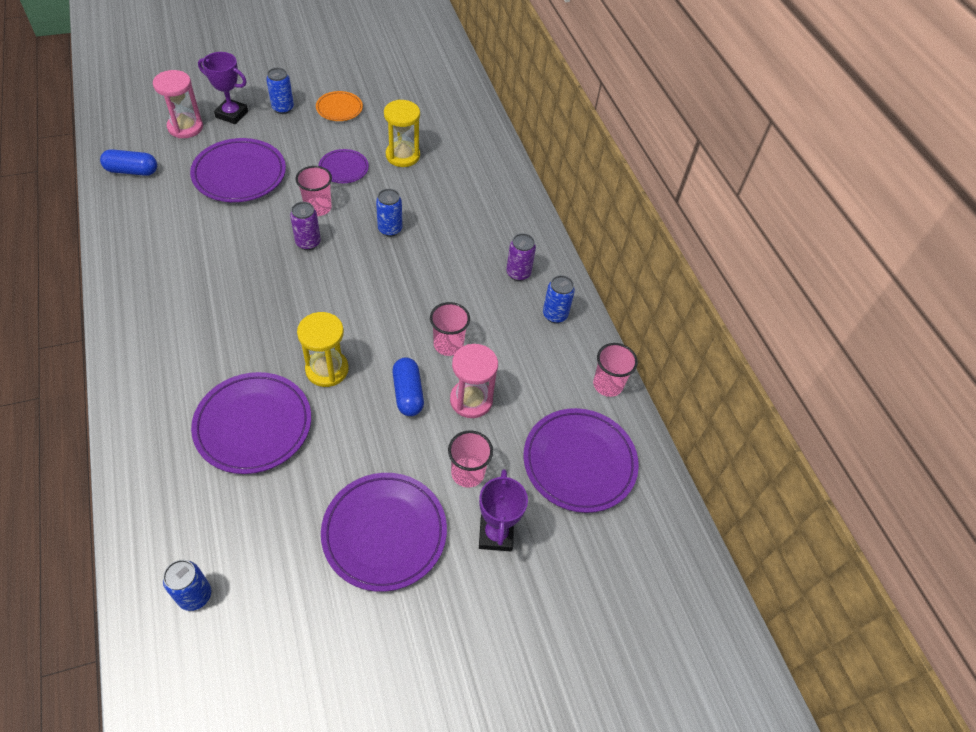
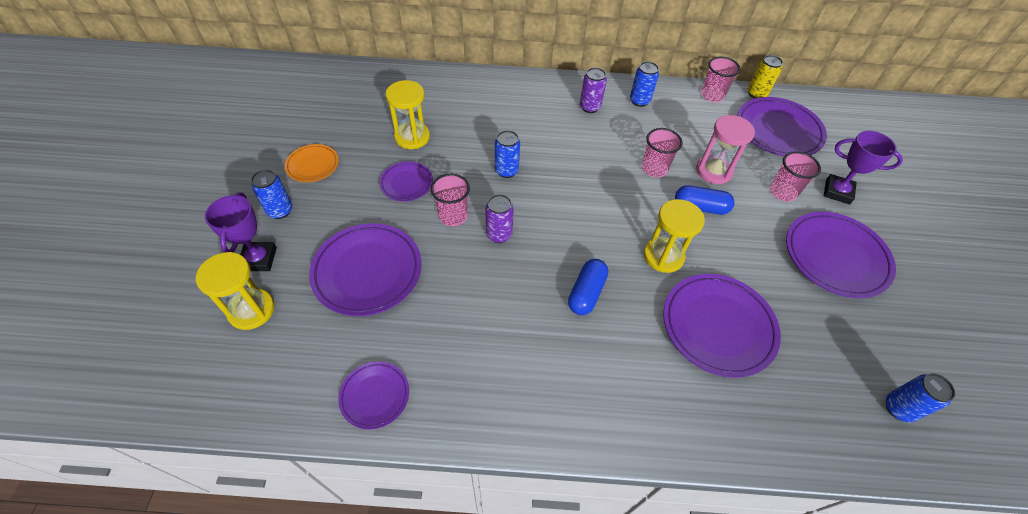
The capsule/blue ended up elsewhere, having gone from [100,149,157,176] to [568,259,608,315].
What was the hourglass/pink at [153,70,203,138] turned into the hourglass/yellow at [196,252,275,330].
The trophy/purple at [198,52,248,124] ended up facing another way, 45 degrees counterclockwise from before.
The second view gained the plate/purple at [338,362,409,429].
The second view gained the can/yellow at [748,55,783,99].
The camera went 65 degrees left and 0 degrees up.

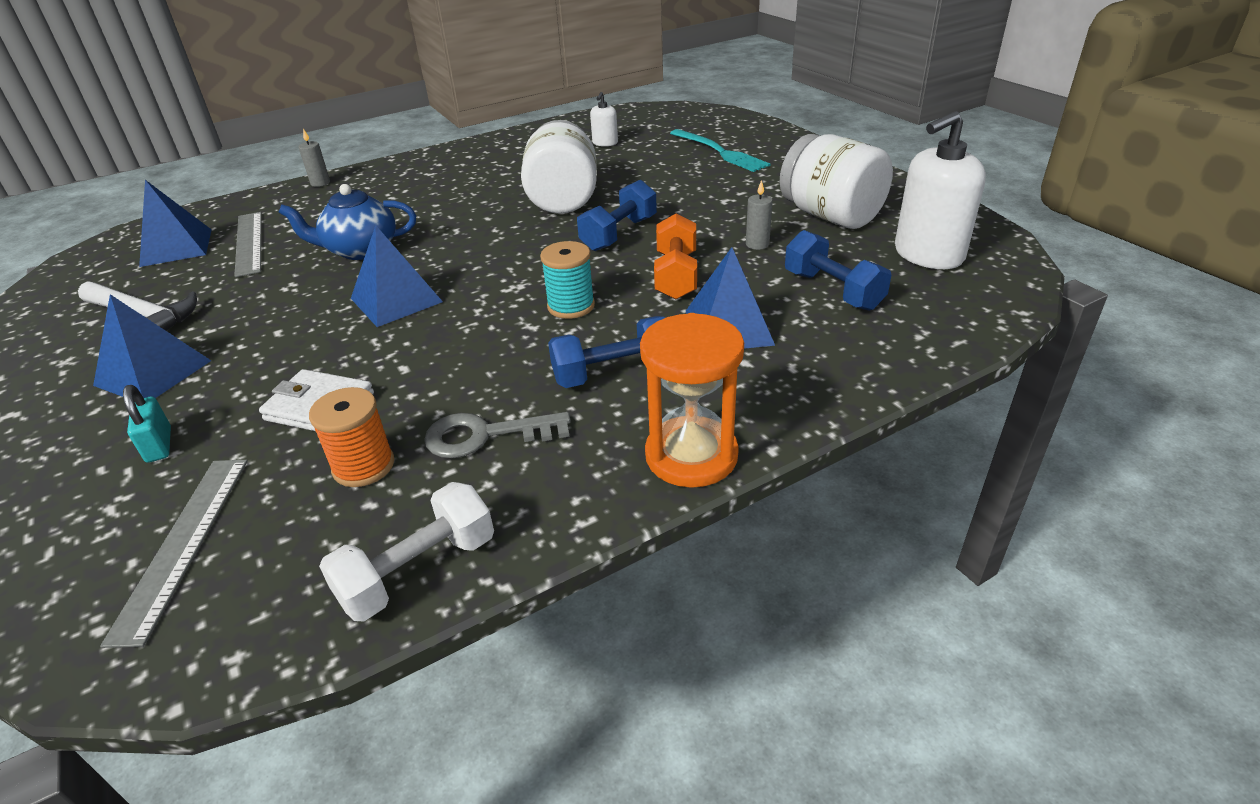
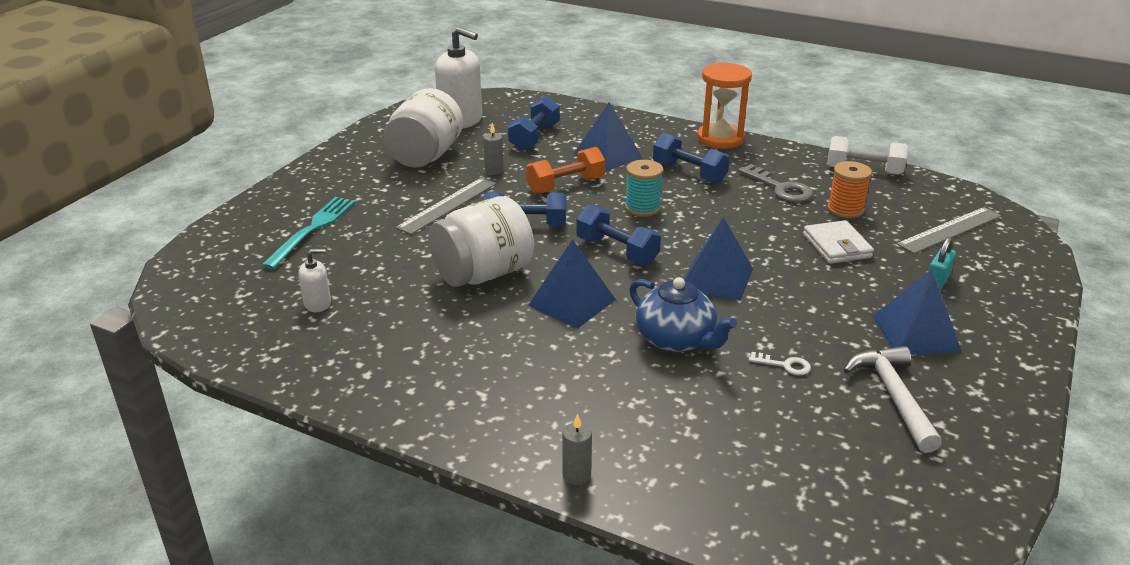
The pyramid/blue ended up elsewhere, having gone from [139,180,212,267] to [529,239,616,329].
The ruler/grey ended up elsewhere, having gone from [234,212,262,277] to [396,178,496,235].
The second view gained the dumbbell/blue at [576,205,661,265].
The second view gained the key/white at [749,352,811,375].
The camera went 125 degrees left and 5 degrees down.

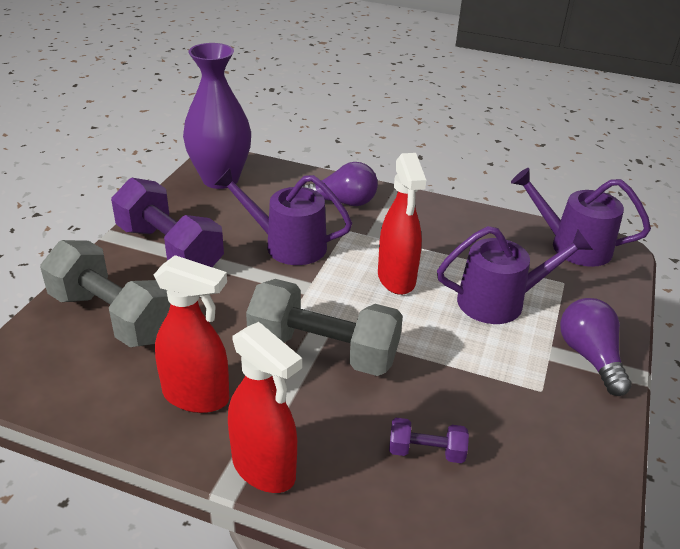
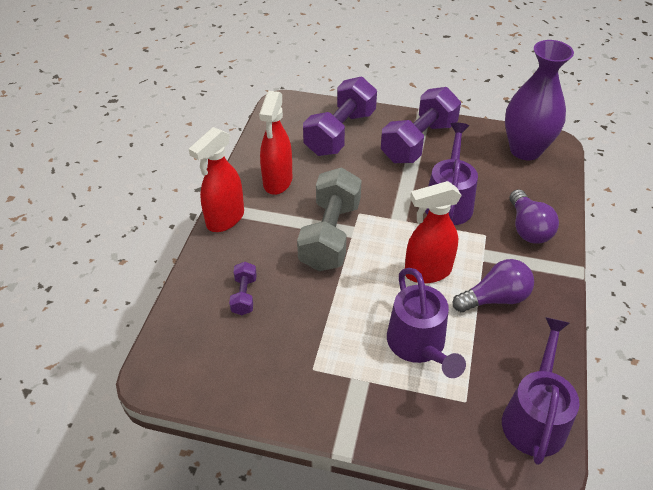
What was the dumbbell/grey at [40,240,170,347] turned into the dumbbell/purple at [303,77,377,156].
The light bulb/purple ended up elsewhere, having gone from [560,298,632,396] to [453,259,534,312].
The camera went 85 degrees right and 10 degrees up.

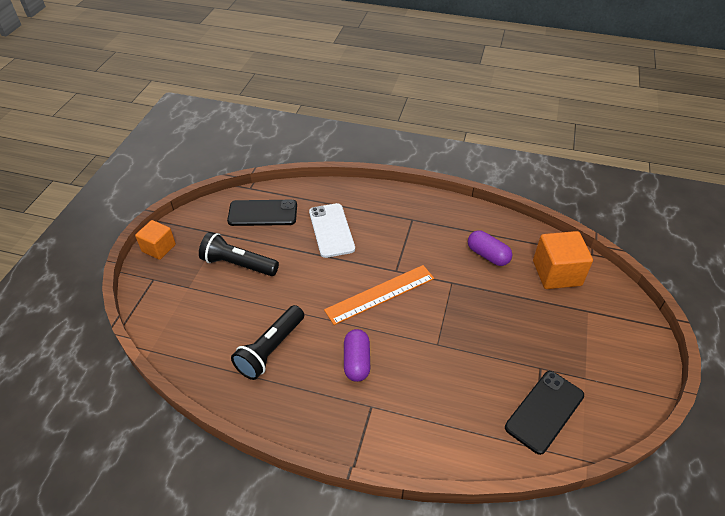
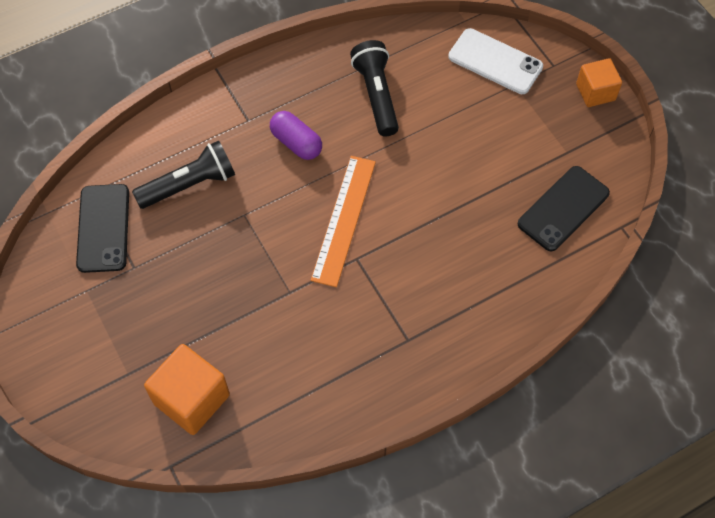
The flashlight/black ended up elsewhere, having gone from [199,232,279,276] to [132,141,235,209].
The phone/white ended up elsewhere, having gone from [309,203,355,258] to [448,28,543,94].
The second view lost the capsule/purple at [468,230,512,266].
The camera went 135 degrees right and 15 degrees up.

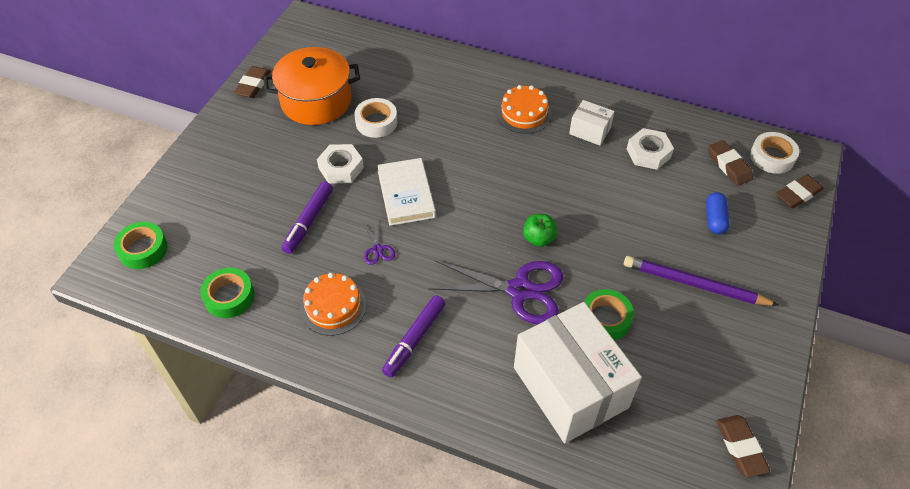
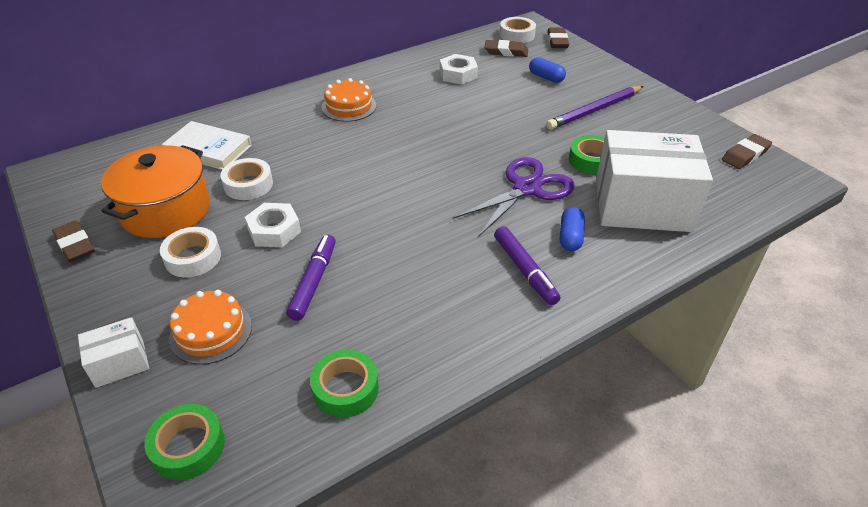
The marker/purple at [282,182,333,254] ended up facing another way, 135 degrees counterclockwise from before.
The cake/orange ended up elsewhere, having gone from [300,273,366,336] to [169,290,252,365].
The second view lost the scissors/purple at [364,220,395,265].
The book/white ended up elsewhere, having gone from [377,158,436,226] to [162,121,252,170].
The second view lost the apple/green at [523,214,557,247].
The box/white ended up elsewhere, having gone from [569,100,614,146] to [78,317,149,388].
The eraser/brown at [716,415,770,477] ended up facing another way, 60 degrees counterclockwise from before.
The second view gained the tape/white at [160,227,221,278].
The second view gained the capsule/blue at [560,207,585,251].
The camera went 55 degrees left and 10 degrees down.

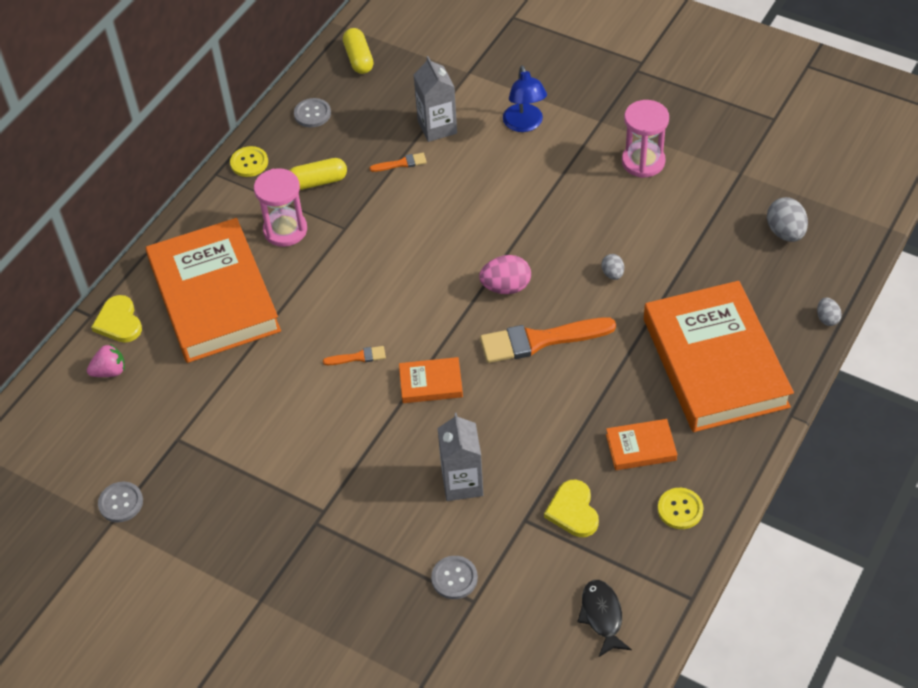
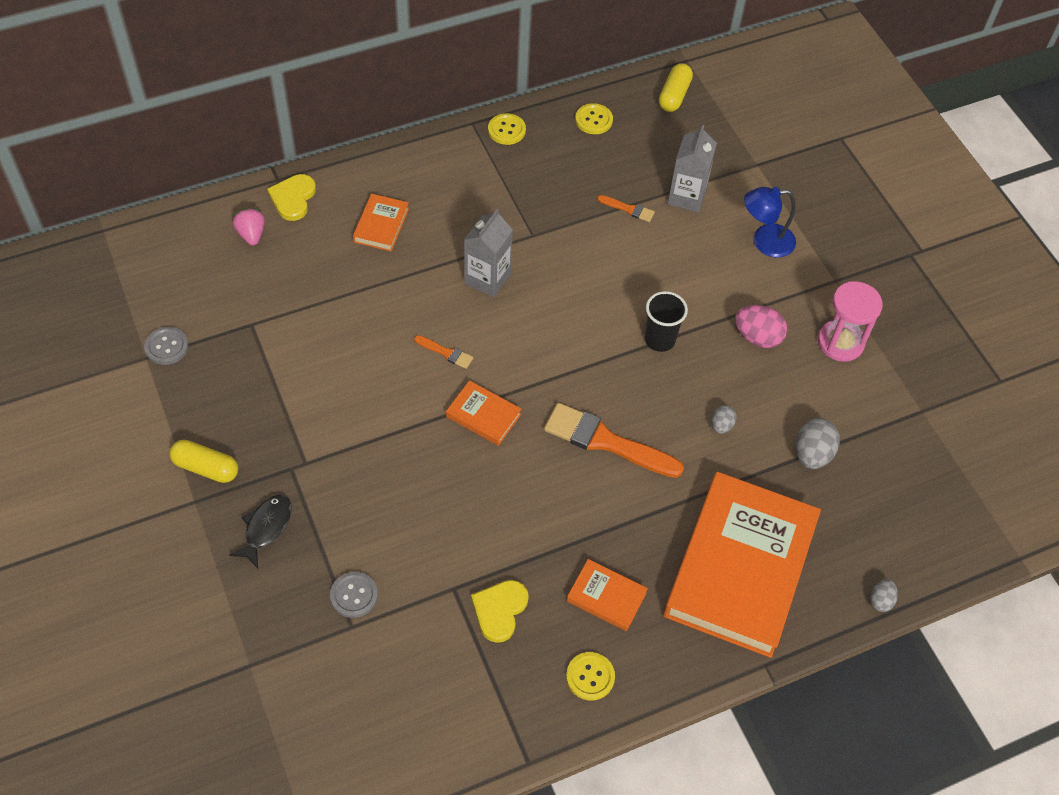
The strawberry/pink at [87,344,125,377] ended up facing another way, 120 degrees counterclockwise from before.
The size of the book/orange at [146,218,281,363] changed by a factor of 0.41.
The second view lost the hourglass/pink at [254,168,307,247].
The capsule/yellow ended up elsewhere, having gone from [289,158,347,190] to [169,440,238,483].
What was the button/grey at [294,98,331,127] turned into the button/yellow at [575,103,613,134].
The carton/grey ended up elsewhere, having gone from [437,413,483,501] to [464,209,513,297].
The egg/pink ended up elsewhere, having gone from [479,255,531,294] to [735,305,787,348].
The lamp/blue at [503,65,547,132] ended up facing another way, 60 degrees clockwise from before.
The fish/black ended up elsewhere, having gone from [577,580,632,657] to [229,495,292,568].
The egg/grey ended up elsewhere, having gone from [767,197,808,242] to [796,418,840,469].
The second view gained the cup/black at [645,291,688,352].
The camera went 30 degrees right and 5 degrees up.

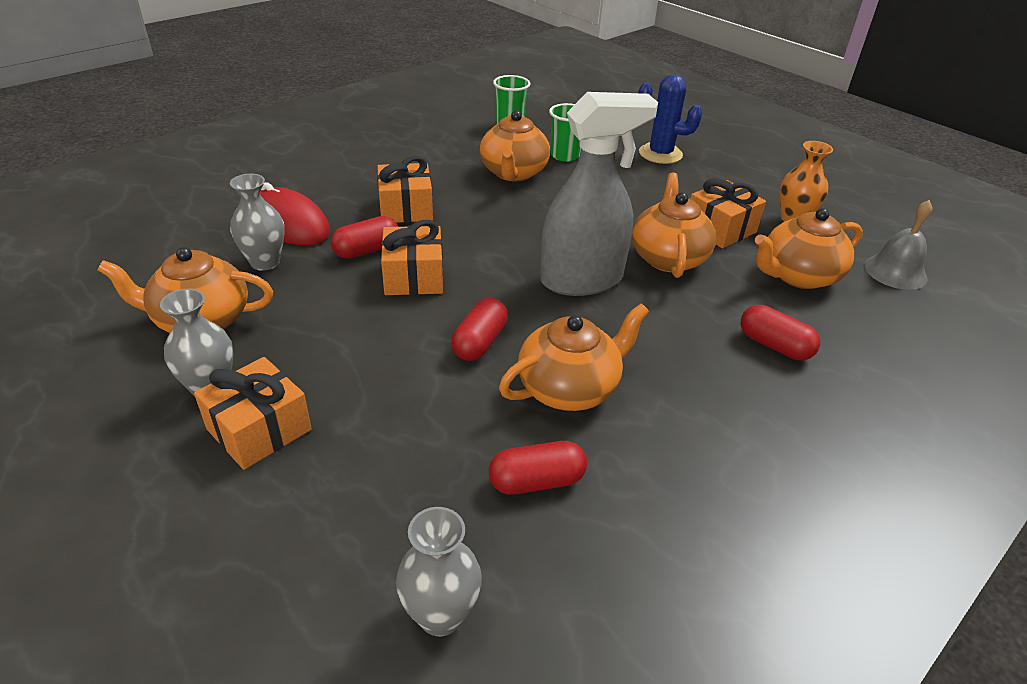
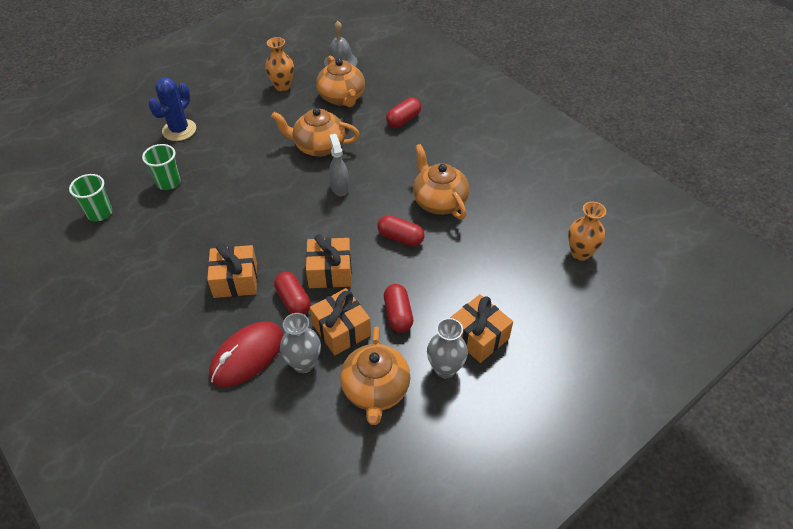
What was the vase/grey at [396,507,482,636] turned into the vase/orange at [568,202,606,261].
The second view lost the teapot/orange at [480,110,550,182].
The capsule/red ended up elsewhere, having gone from [489,441,587,495] to [384,284,413,333].
The size of the spray bottle/grey at [540,92,658,296] changed by a factor of 0.49.
The gift/orange ended up elsewhere, having gone from [690,178,766,248] to [310,288,371,355].
The camera went 85 degrees left and 10 degrees up.

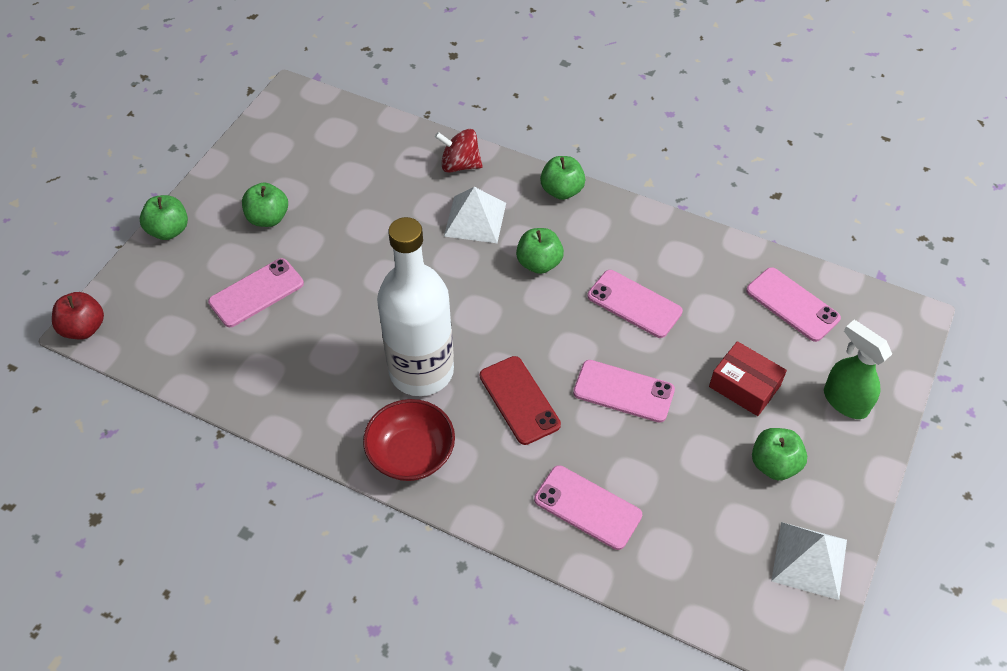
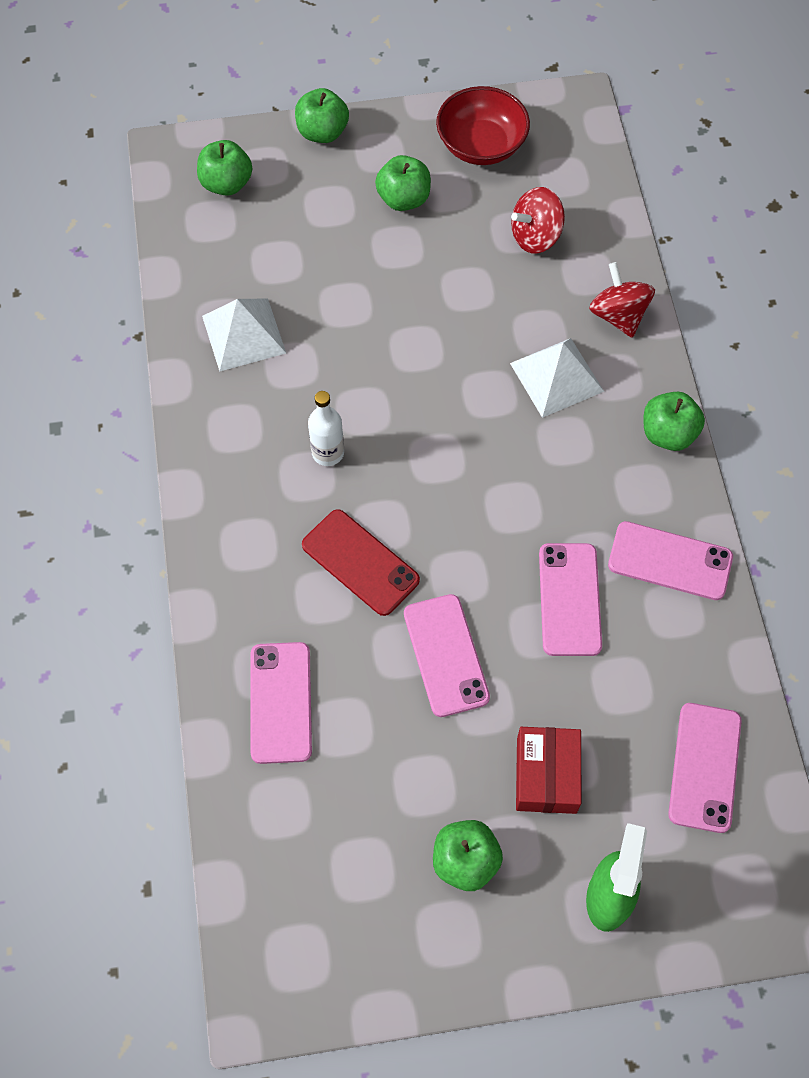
The second view lost the apple/red at [52,292,104,339].
The phone/pink ended up elsewhere, having gone from [208,258,304,327] to [608,521,733,600].
The bowl/red ended up elsewhere, having gone from [363,399,455,481] to [436,86,530,165].
The size of the bottle/white at [377,217,454,396] changed by a factor of 0.42.
The phone/red at [480,356,561,445] ended up facing another way, 75 degrees counterclockwise from before.
The apple/green ended up elsewhere, having gone from [516,228,564,274] to [197,140,252,196].
The pyramid/white ended up elsewhere, having gone from [771,522,847,600] to [202,298,286,372].
The second view gained the spinning top/red at [511,187,565,253].
The camera went 55 degrees right and 10 degrees up.

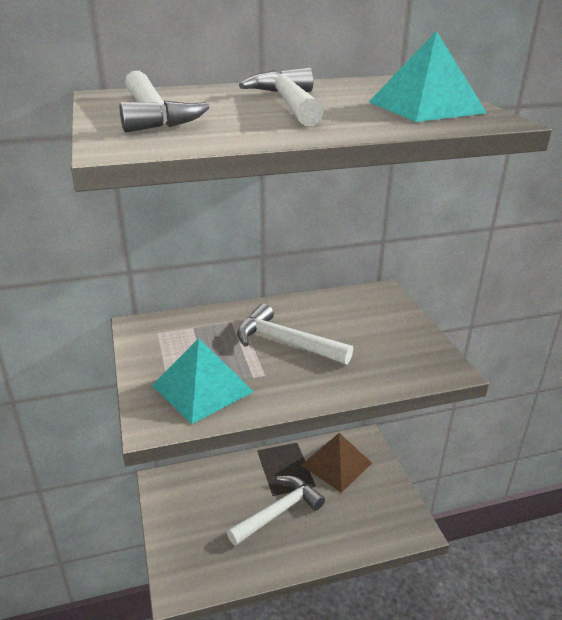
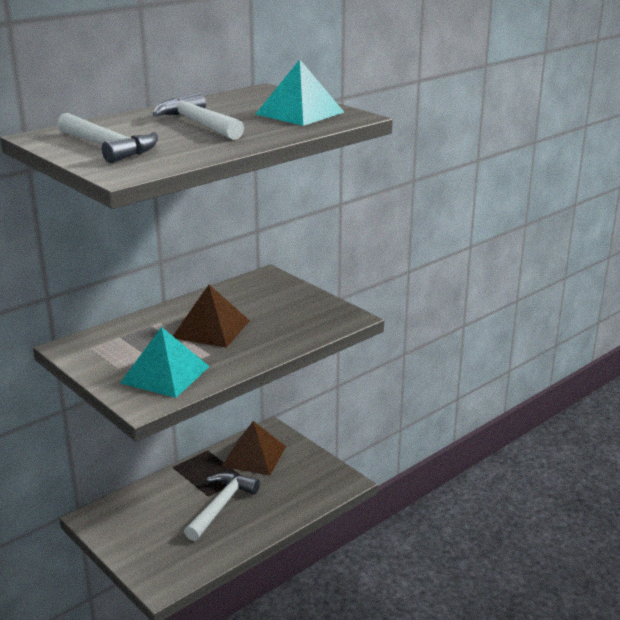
Where the hammer/white stood at [237,304,353,365], the pyramid/brown came to stand at [173,285,250,348].
The camera went 25 degrees left and 5 degrees down.

